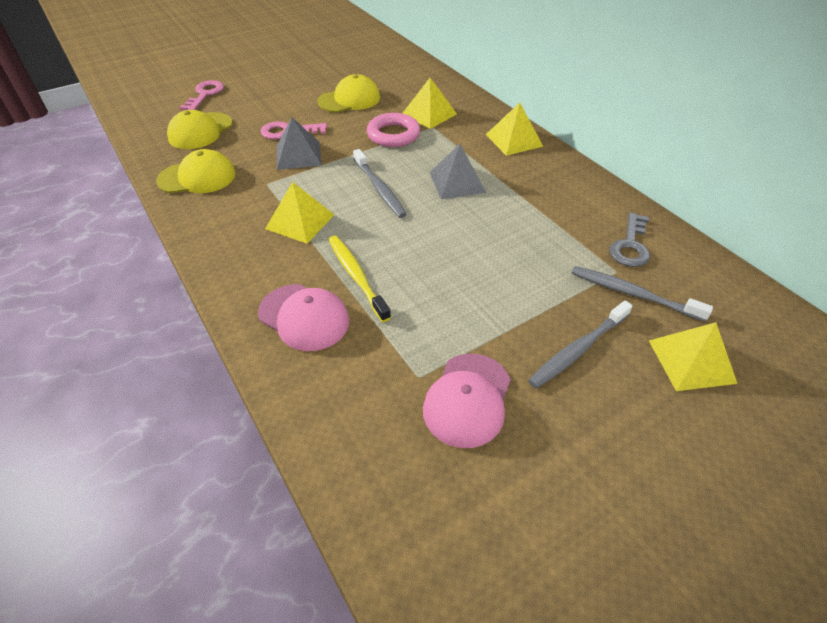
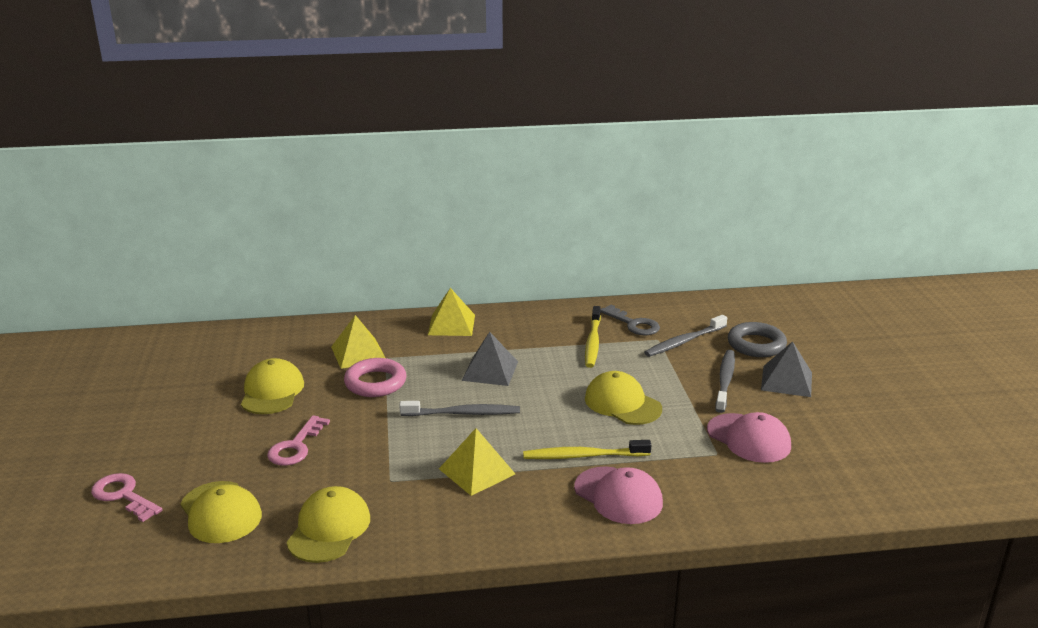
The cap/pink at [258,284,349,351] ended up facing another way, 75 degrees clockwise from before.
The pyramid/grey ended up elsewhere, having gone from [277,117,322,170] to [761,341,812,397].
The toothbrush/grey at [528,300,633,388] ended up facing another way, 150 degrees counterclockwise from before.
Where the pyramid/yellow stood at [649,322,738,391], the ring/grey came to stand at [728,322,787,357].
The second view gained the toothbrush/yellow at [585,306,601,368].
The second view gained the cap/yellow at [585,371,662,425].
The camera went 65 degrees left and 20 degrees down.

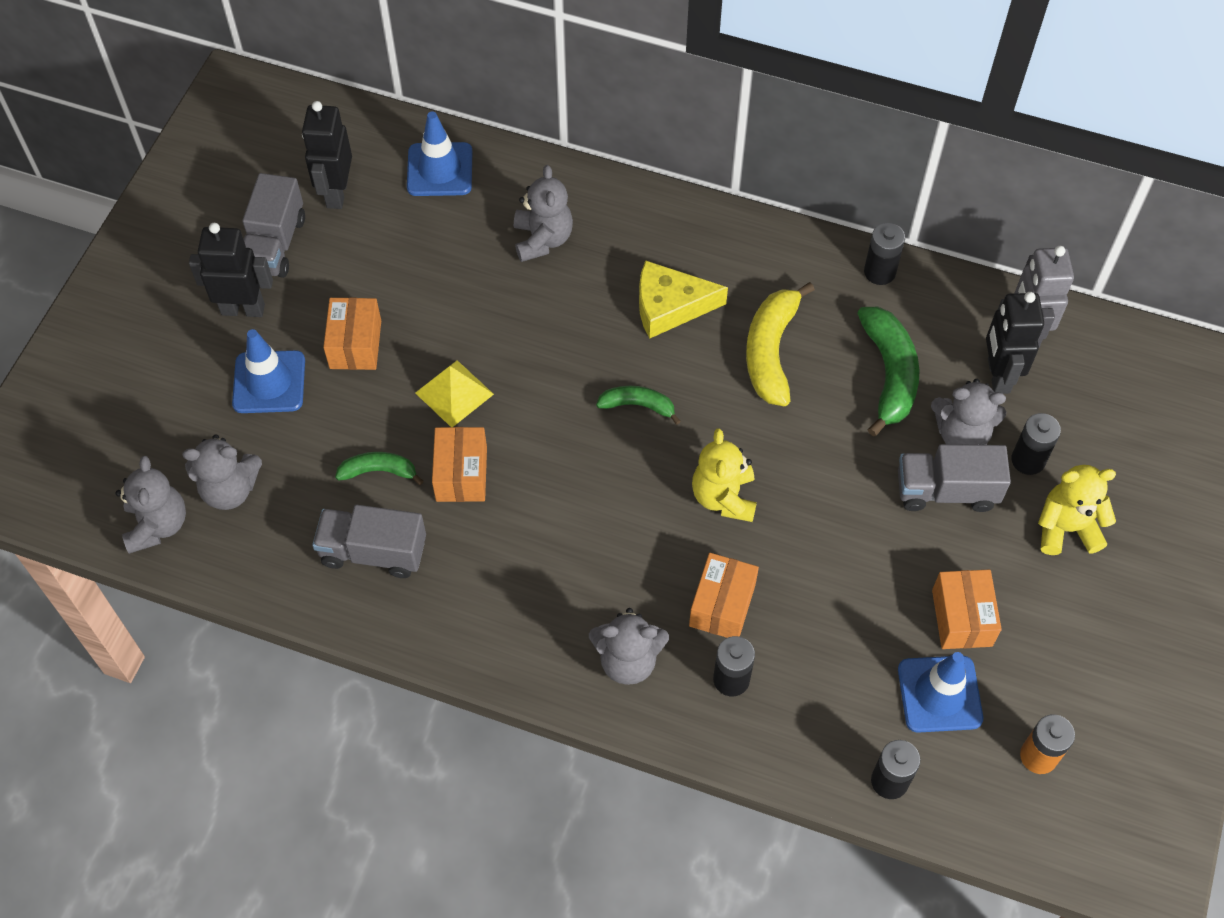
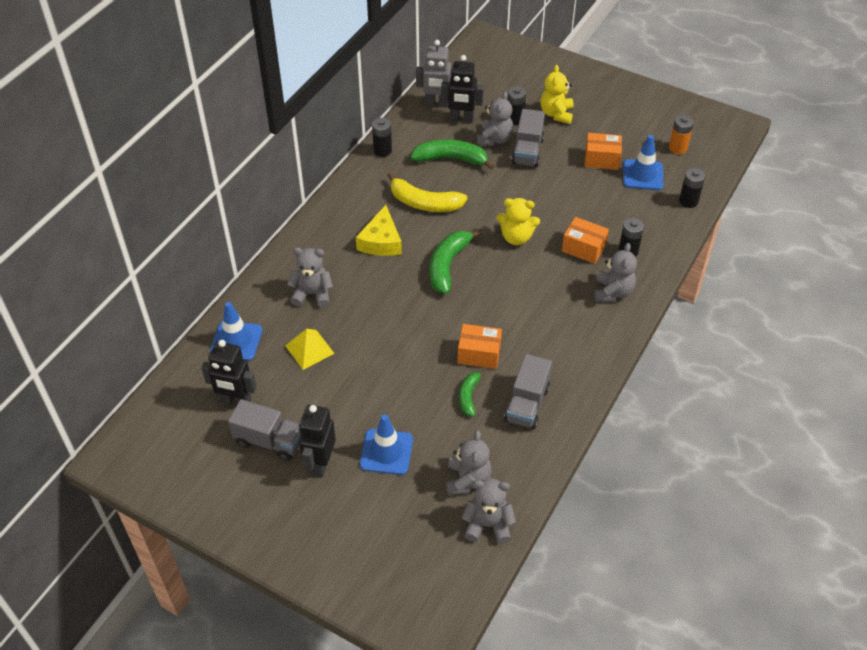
The second view lost the box/orange at [323,297,381,370].
The pyramid/yellow ended up elsewhere, having gone from [415,360,494,427] to [285,329,335,370].
The size of the banana/green at [596,386,681,425] changed by a factor of 1.75.
The camera went 80 degrees left and 10 degrees down.

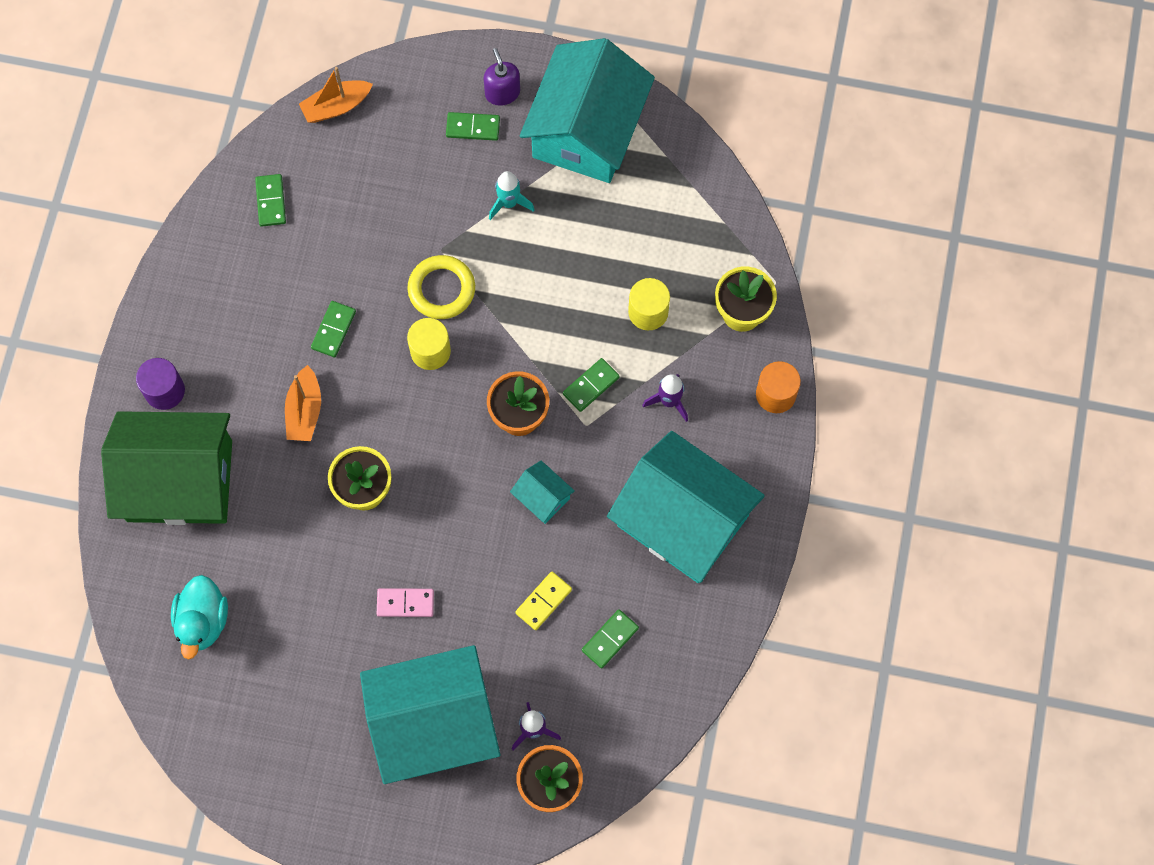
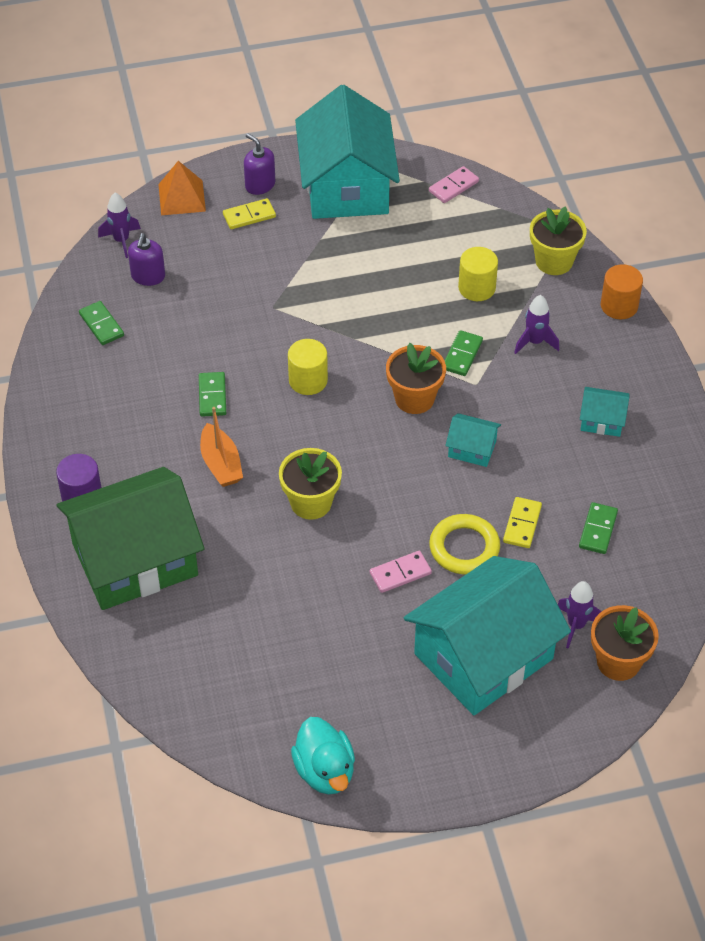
The duck/turquoise ended up elsewhere, having gone from [171,575,228,659] to [291,717,355,795].
Where the boat/orange stood at [299,67,373,123], the rocket/purple came to stand at [98,193,141,258].
The ring/yellow ended up elsewhere, having gone from [407,255,475,319] to [429,514,500,574].
What was the domino/green at [446,112,500,141] turned into the domino/yellow at [223,198,276,229].
The second view lost the rocket/turquoise at [489,171,535,220].
The size of the house/turquoise at [607,431,765,583] changed by a factor of 0.41.
The second view gained the soap dispenser/purple at [128,233,165,286].
The second view gained the pyramid/orange at [158,161,206,215].
The second view gained the domino/pink at [429,166,479,203].
The camera went 25 degrees left and 20 degrees down.

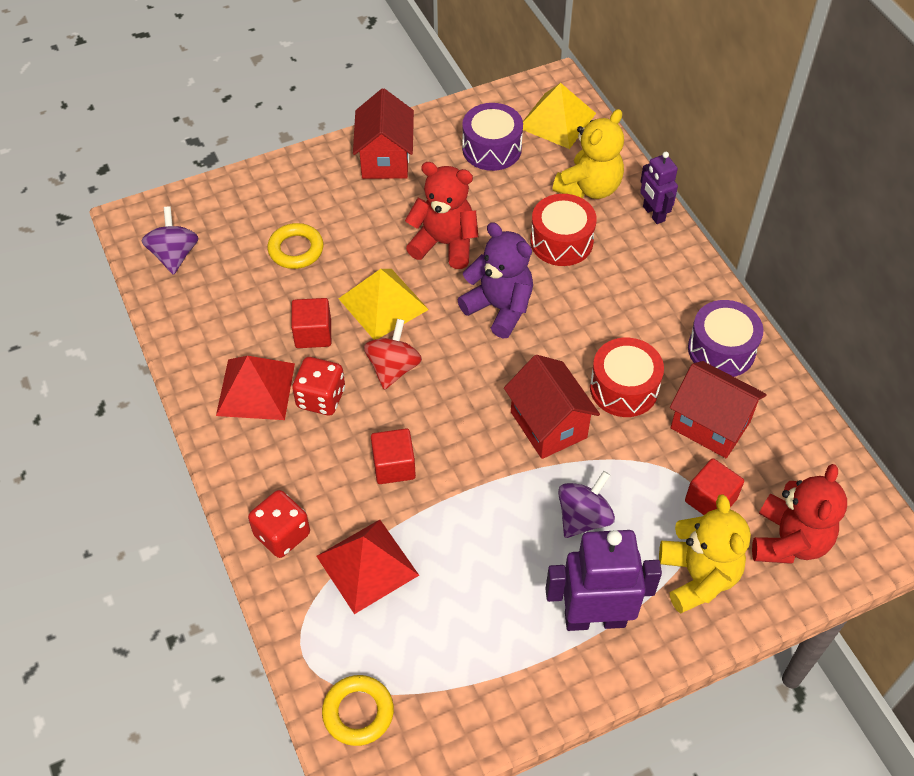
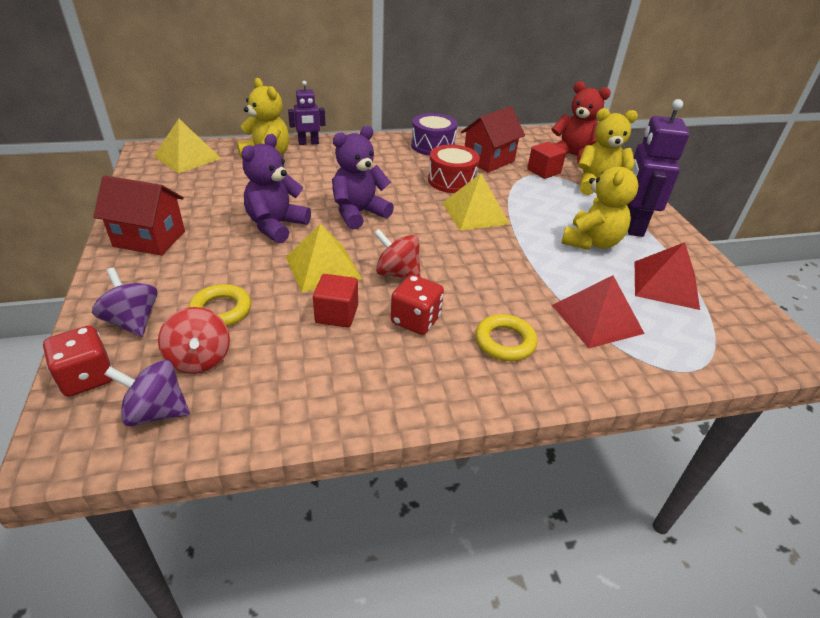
The pyramid/red ended up elsewhere, having gone from [216,356,295,420] to [635,242,700,310].
The dice/red ended up elsewhere, having gone from [248,490,310,558] to [43,326,113,397].
The ring/yellow ended up elsewhere, having gone from [322,675,394,746] to [475,314,537,361].
The second view lost the cube/red at [371,428,416,484].
What was the teddy bear/red at [405,162,478,269] turned into the teddy bear/purple at [242,134,311,243].
The second view lost the drum/purple at [462,103,523,171].
Where the house/red stood at [504,355,600,459], the pyramid/yellow came to stand at [442,173,509,231].
The second view lost the drum/red at [530,194,597,266].
The spinning top/purple ended up elsewhere, having gone from [558,471,615,538] to [92,268,158,337].
The second view gained the spinning top/red at [158,307,230,374].
The second view gained the teddy bear/yellow at [561,158,639,250].
The camera went 80 degrees left and 15 degrees down.

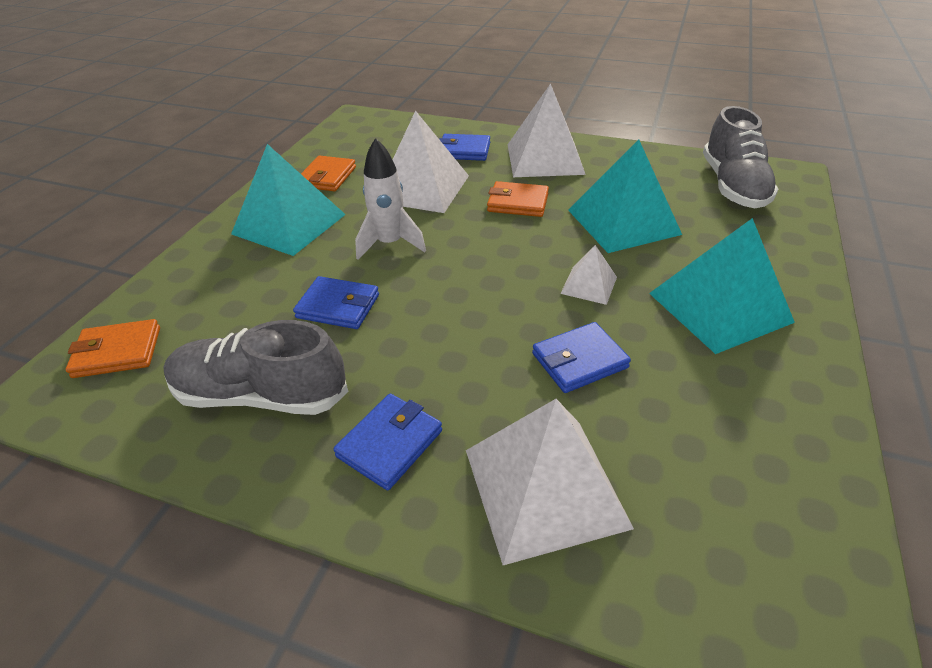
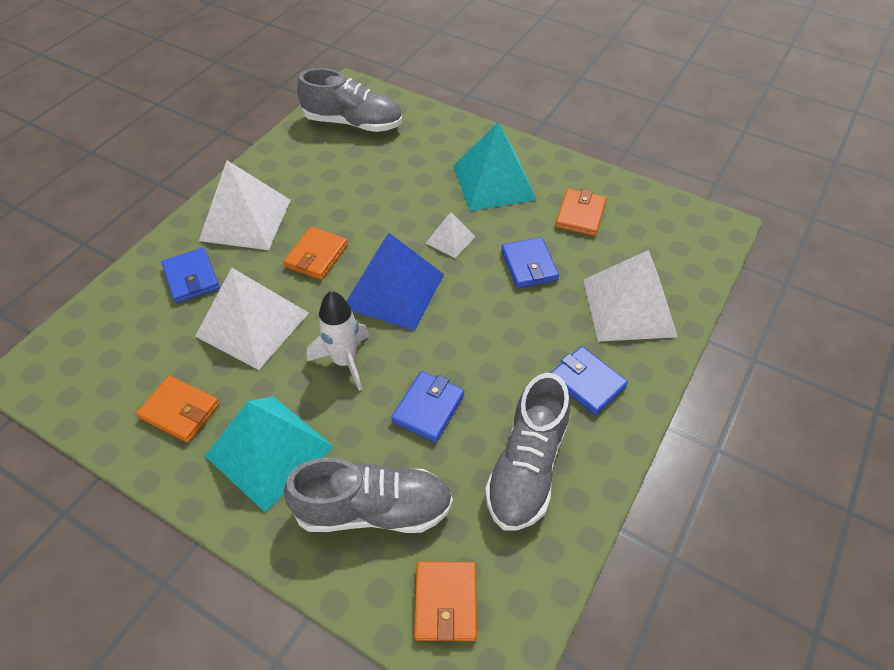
The wallet/blue at [439,134,490,161] ended up facing another way, 45 degrees counterclockwise from before.
The second view lost the pyramid/turquoise at [568,140,682,253].
The second view gained the shoe/grey at [284,458,453,533].
The second view gained the pyramid/blue at [346,233,444,331].
The second view gained the wallet/orange at [555,189,607,236].
The camera went 80 degrees left and 10 degrees up.

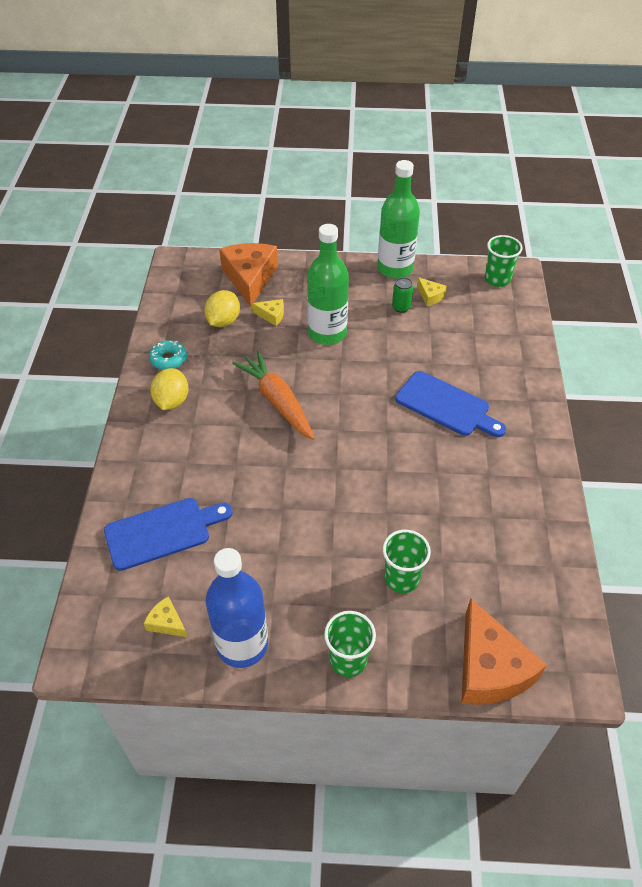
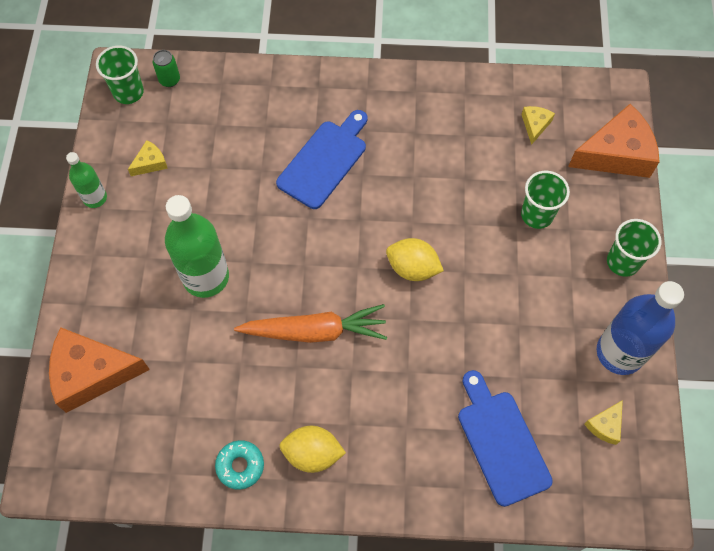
The lemon/yellow ended up elsewhere, having gone from [204,290,240,327] to [386,238,444,281].
The carrot/orange at [232,350,314,440] ended up facing another way, 150 degrees counterclockwise from before.
The cheese/yellow ended up elsewhere, having gone from [252,299,284,326] to [522,106,555,145].
The size of the bottle/green at [378,160,420,279] changed by a factor of 0.54.
The can/green ended up elsewhere, having gone from [392,277,413,313] to [153,50,180,87].
The camera went 90 degrees left and 15 degrees up.

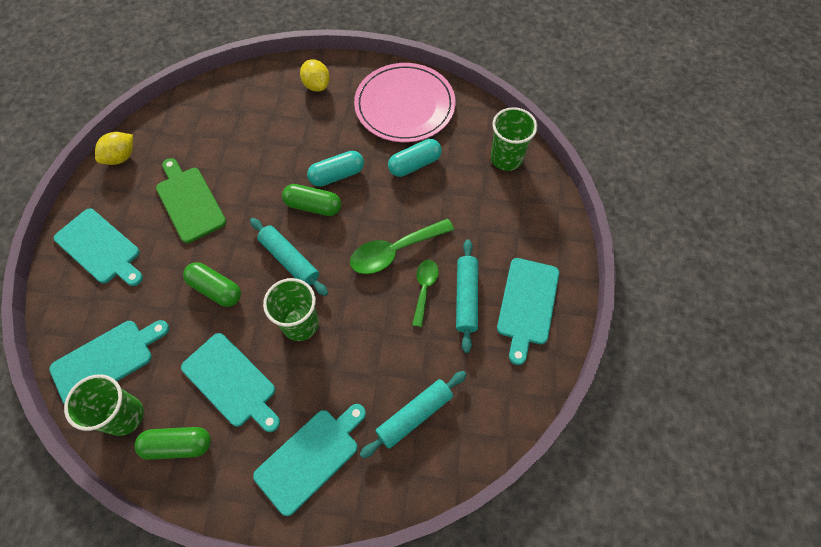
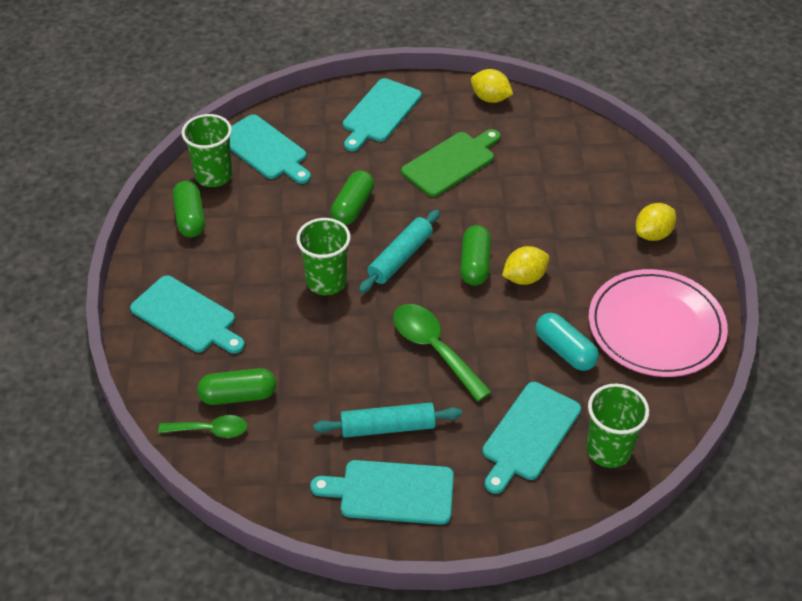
The cutting board/turquoise ended up elsewhere, having gone from [181,333,280,432] to [482,382,581,494].
Where the capsule/turquoise stood at [307,151,364,187], the lemon/yellow came to stand at [502,246,549,285].
Where the rolling pin/turquoise stood at [360,371,467,458], the capsule/green came to stand at [197,368,276,405].
The spoon/green ended up elsewhere, having gone from [412,260,439,327] to [158,415,247,438].
The camera went 80 degrees right and 15 degrees down.

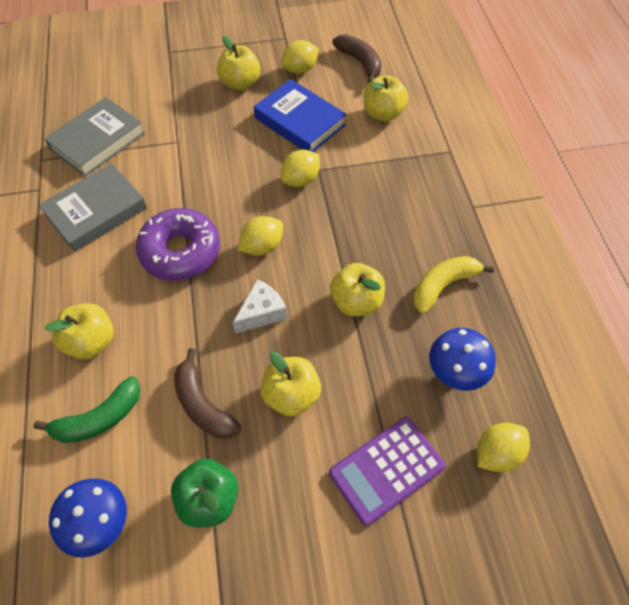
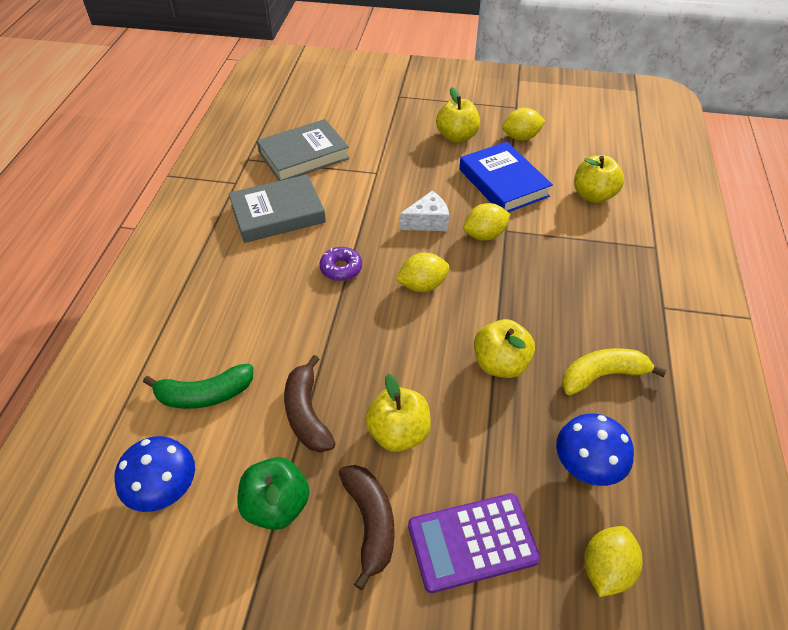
The second view lost the apple/yellow at [44,303,114,360].
The size of the donut/purple at [136,208,220,281] changed by a factor of 0.51.
The cheese/white ended up elsewhere, having gone from [233,279,287,334] to [399,191,449,231].
The banana/brown ended up elsewhere, having gone from [332,34,382,83] to [339,465,394,590].
The lemon/yellow at [477,423,530,472] ended up facing another way, 45 degrees counterclockwise from before.
The camera went 20 degrees right and 10 degrees down.

